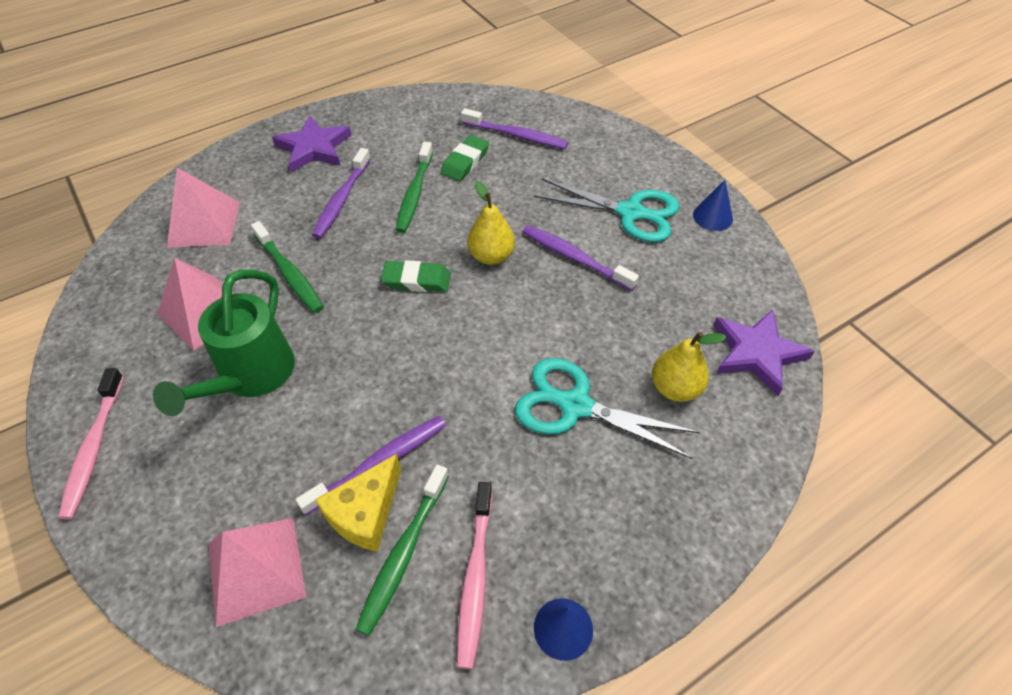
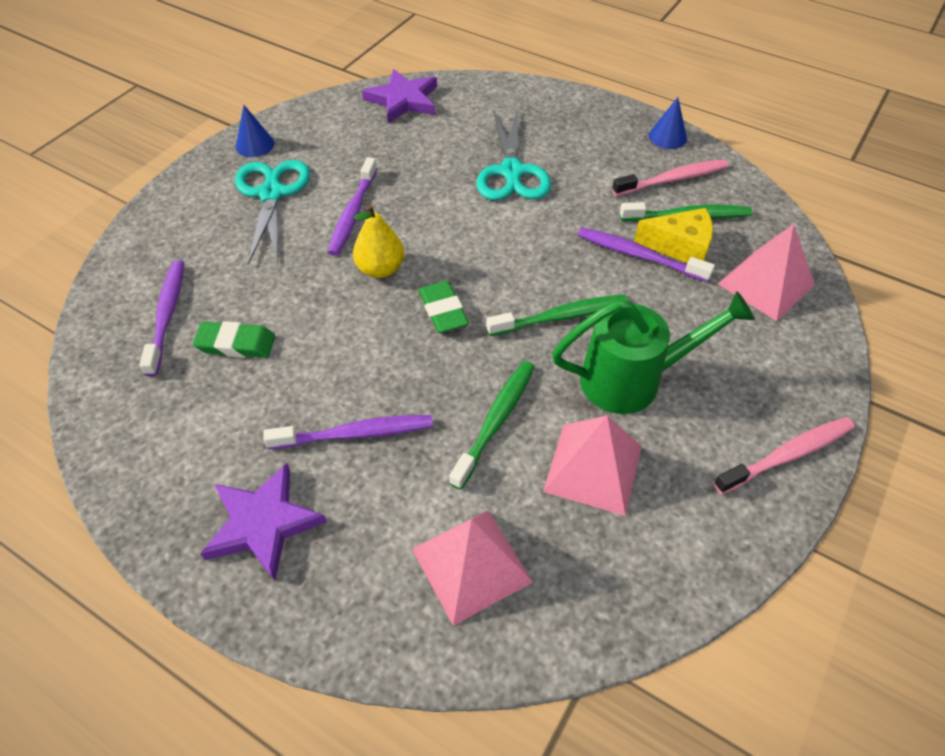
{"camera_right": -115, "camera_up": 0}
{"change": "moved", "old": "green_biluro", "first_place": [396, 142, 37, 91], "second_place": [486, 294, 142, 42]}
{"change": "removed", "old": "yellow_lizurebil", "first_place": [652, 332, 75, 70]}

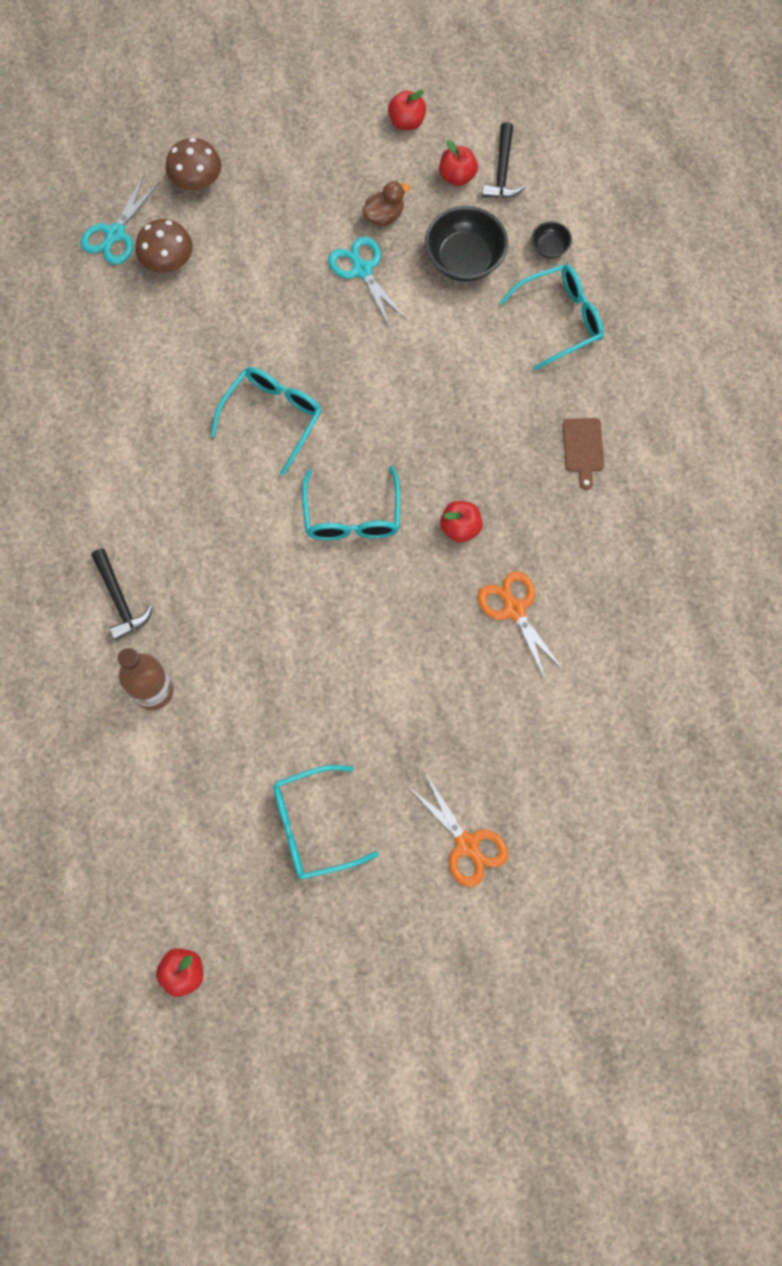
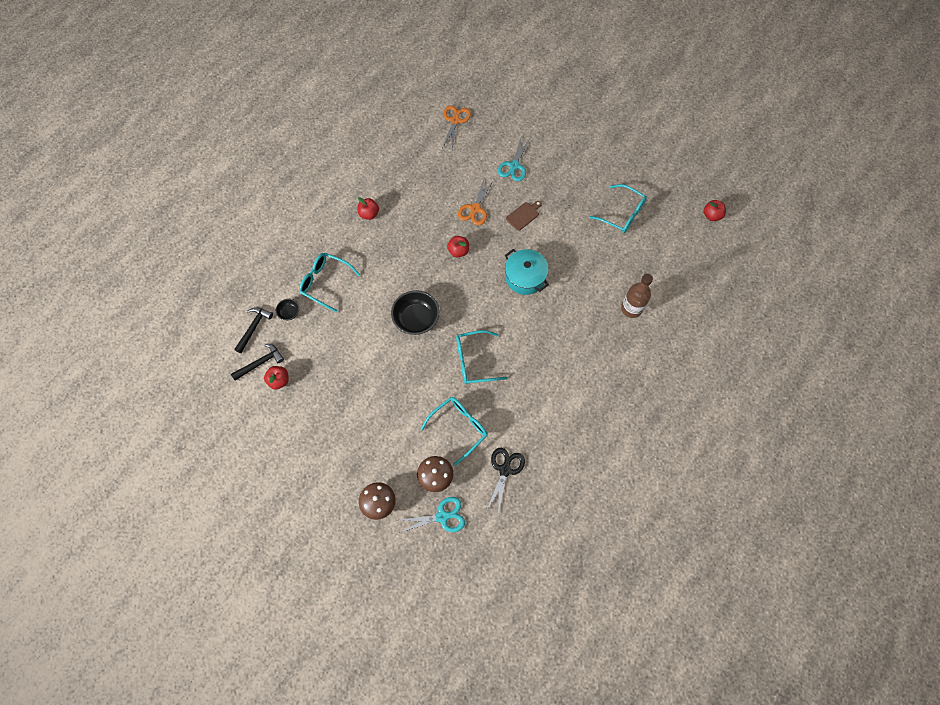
{"camera_right": -130, "camera_up": -5}
{"change": "moved", "old": "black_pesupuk", "first_place": [91, 549, 62, 92], "second_place": [234, 307, 39, 46]}
{"change": "moved", "old": "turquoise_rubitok", "first_place": [302, 466, 98, 74], "second_place": [420, 397, 68, 69]}
{"change": "moved", "old": "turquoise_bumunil", "first_place": [328, 237, 79, 91], "second_place": [498, 135, 33, 46]}
{"change": "removed", "old": "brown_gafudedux", "first_place": [362, 181, 48, 45]}
{"change": "moved", "old": "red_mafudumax", "first_place": [388, 90, 38, 40], "second_place": [357, 197, 22, 23]}
{"change": "moved", "old": "orange_bumunil", "first_place": [410, 773, 98, 114], "second_place": [442, 105, 29, 44]}
{"change": "moved", "old": "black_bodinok", "first_place": [425, 206, 83, 76], "second_place": [391, 290, 49, 45]}
{"change": "moved", "old": "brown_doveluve", "first_place": [563, 418, 41, 72], "second_place": [506, 201, 36, 30]}
{"change": "added", "new": "black_bumunil", "second_place": [487, 448, 38, 66]}
{"change": "added", "new": "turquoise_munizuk", "second_place": [505, 249, 44, 46]}

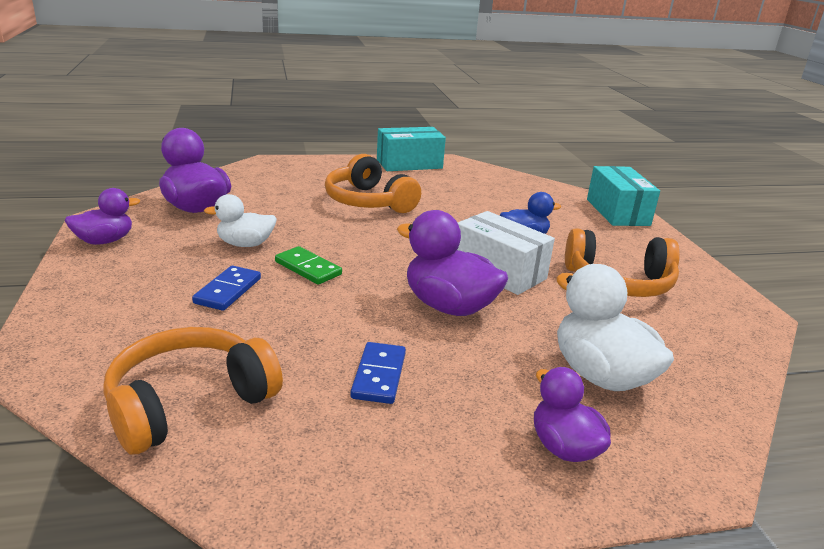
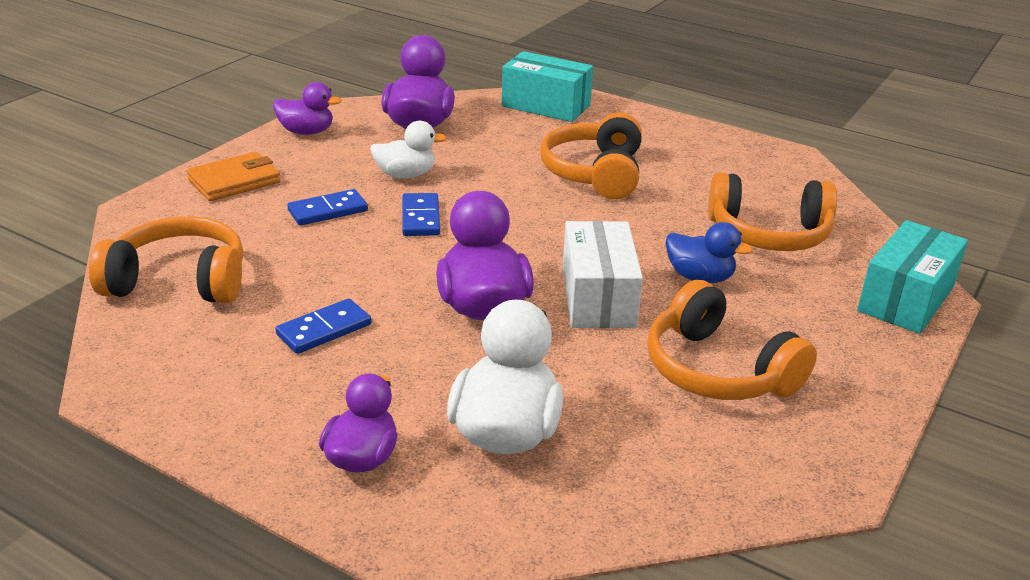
{"camera_right": 45, "camera_up": 5}
{"change": "turned", "old": "white_gafudedux", "first_place": [204, 194, 73, 53], "second_place": [370, 121, 77, 57], "degrees": 135}
{"change": "recoloured", "old": "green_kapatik", "new": "blue_kapatik", "first_place": [275, 246, 67, 39], "second_place": [402, 193, 38, 43]}
{"change": "moved", "old": "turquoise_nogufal", "first_place": [377, 127, 69, 44], "second_place": [502, 51, 91, 71]}
{"change": "added", "new": "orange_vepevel", "second_place": [187, 152, 94, 49]}
{"change": "added", "new": "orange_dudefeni", "second_place": [708, 172, 129, 79]}

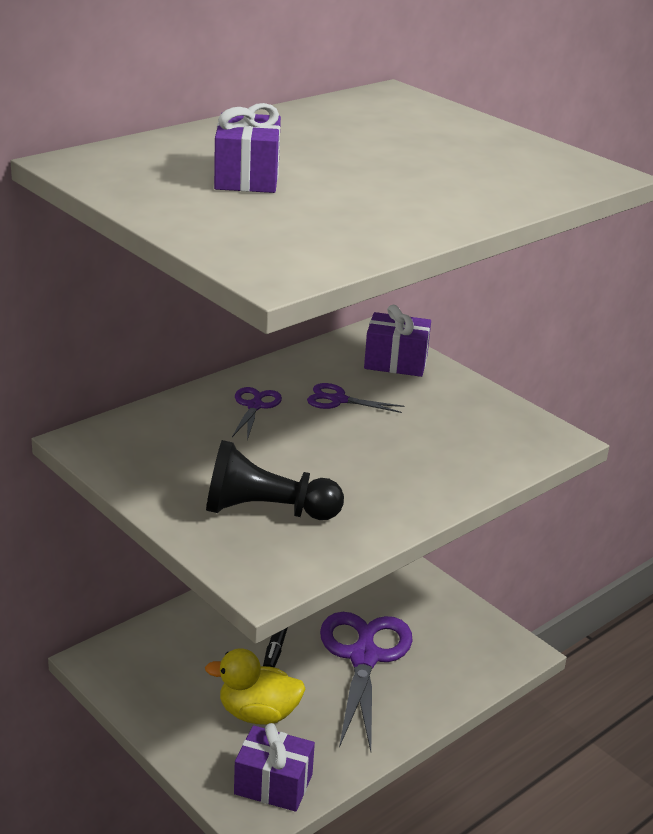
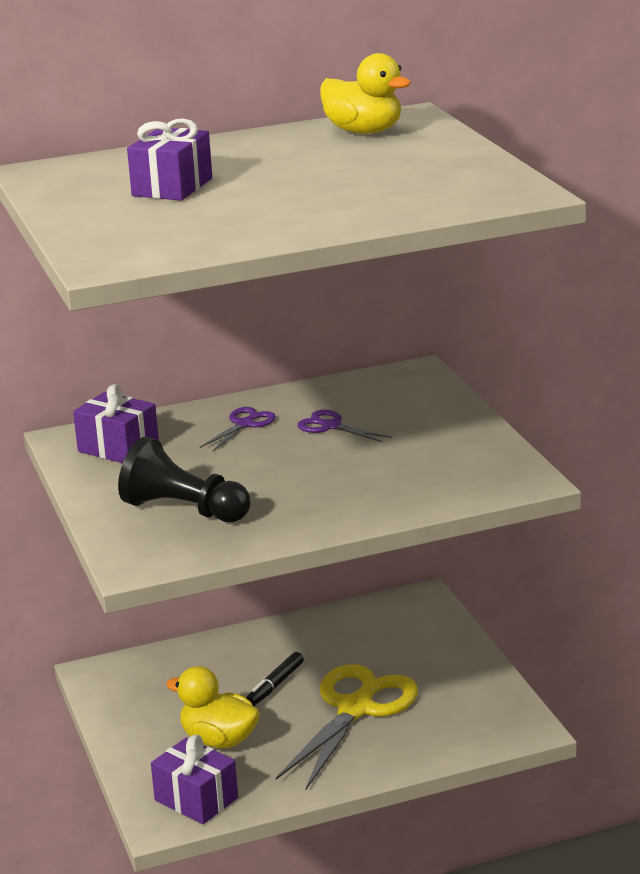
{"camera_right": 25, "camera_up": -5}
{"change": "recoloured", "old": "purple_bumunil", "new": "yellow_bumunil", "first_place": [320, 612, 93, 140], "second_place": [276, 664, 142, 126]}
{"change": "moved", "old": "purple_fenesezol", "first_place": [364, 305, 67, 72], "second_place": [73, 384, 86, 79]}
{"change": "added", "new": "yellow_gafudedux", "second_place": [320, 53, 91, 81]}

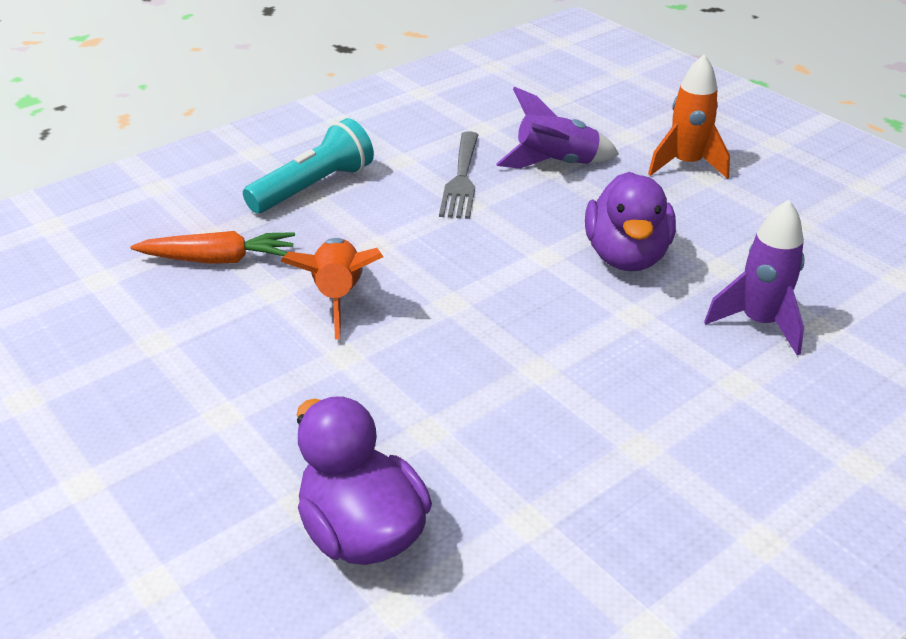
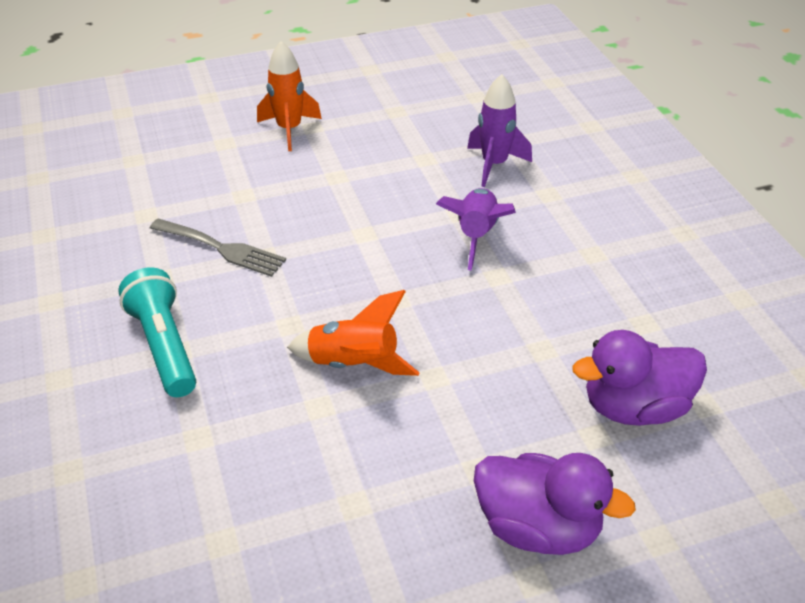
{"camera_right": -70, "camera_up": 5}
{"change": "removed", "old": "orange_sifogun", "first_place": [131, 231, 164, 33]}
{"change": "moved", "old": "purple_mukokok", "first_place": [496, 87, 123, 82], "second_place": [436, 188, 80, 82]}
{"change": "moved", "old": "purple_gafudedux", "first_place": [585, 172, 91, 99], "second_place": [474, 453, 162, 102]}

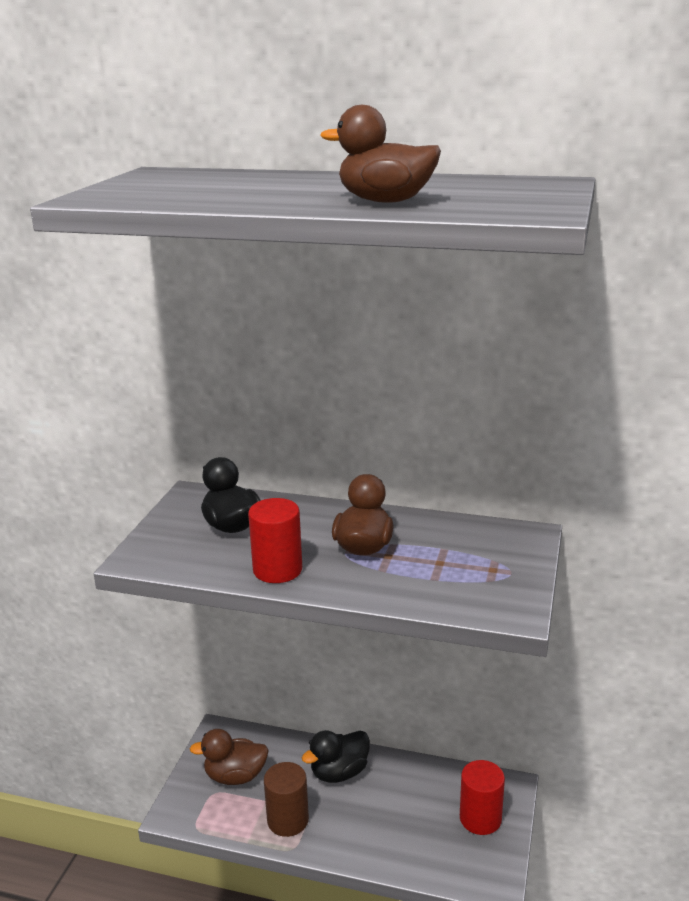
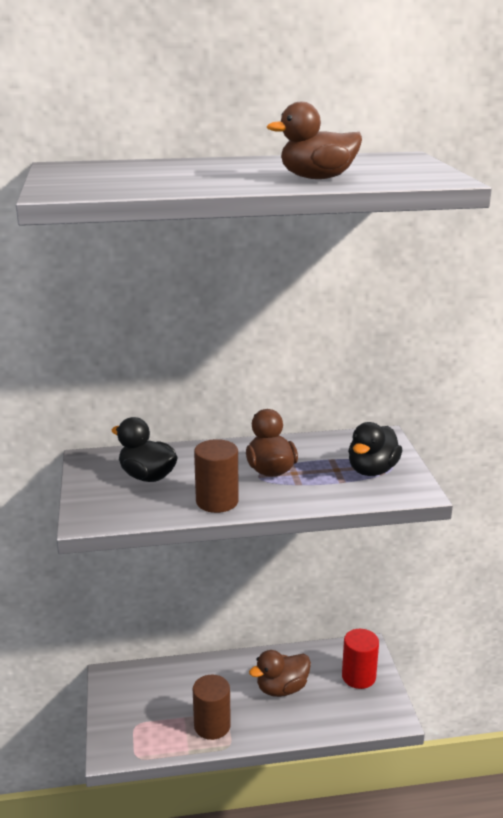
{"camera_right": -25, "camera_up": 0}
{"change": "moved", "old": "brown_gafudedux", "first_place": [190, 729, 79, 56], "second_place": [249, 650, 62, 47]}
{"change": "recoloured", "old": "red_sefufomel", "new": "brown_sefufomel", "first_place": [248, 498, 54, 85], "second_place": [194, 439, 45, 74]}
{"change": "moved", "old": "black_gafudedux", "first_place": [302, 730, 68, 53], "second_place": [348, 422, 54, 54]}

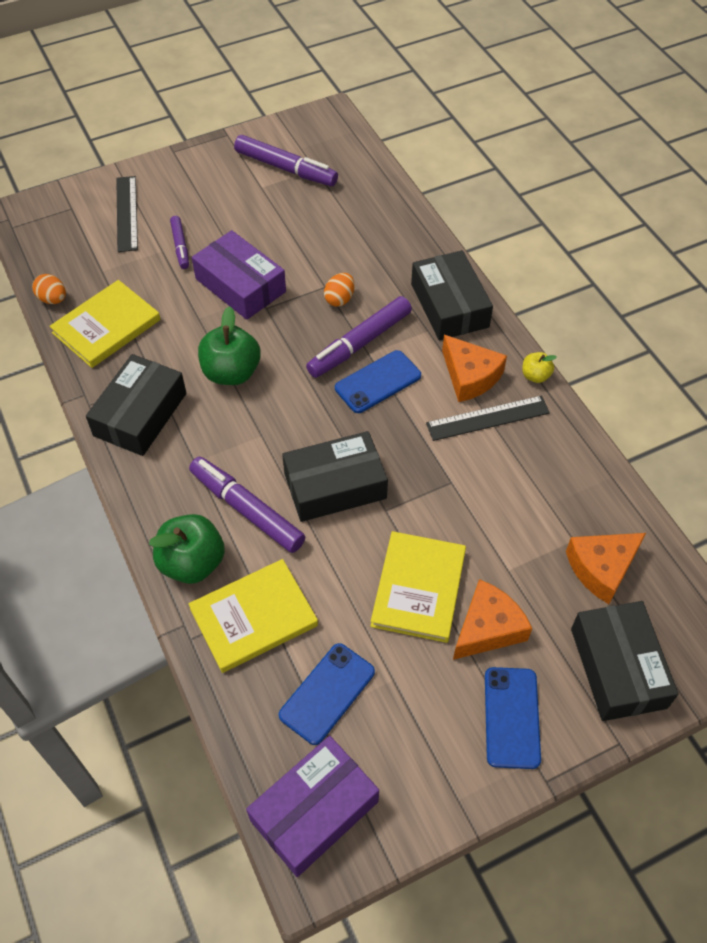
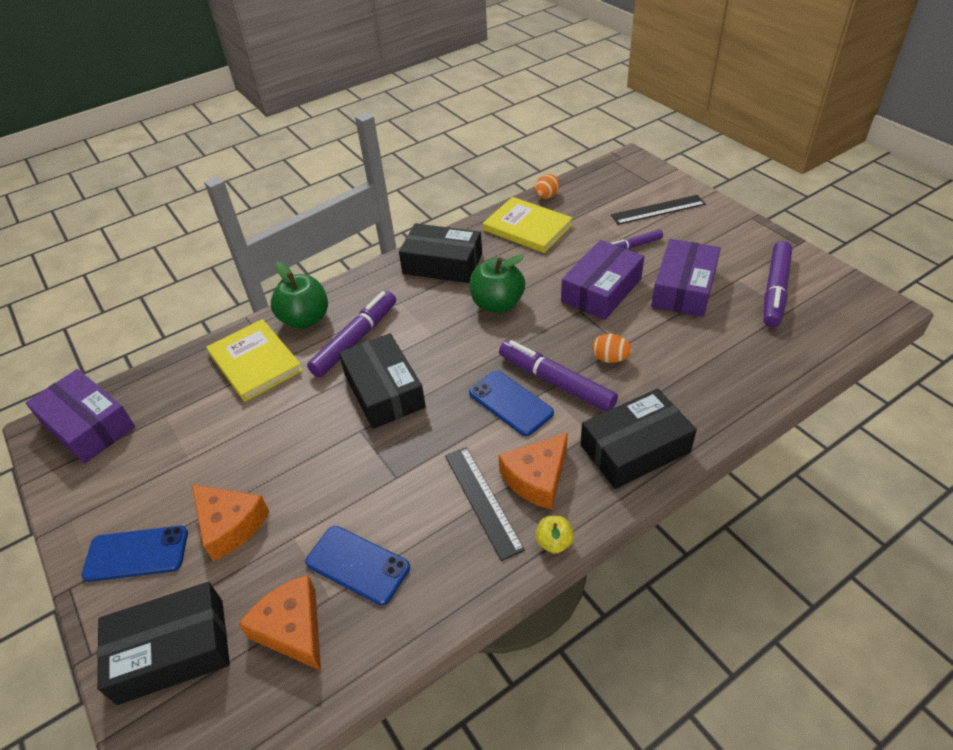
{"camera_right": 85, "camera_up": -10}
{"change": "moved", "old": "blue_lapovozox", "first_place": [279, 643, 96, 102], "second_place": [305, 526, 105, 79]}
{"change": "removed", "old": "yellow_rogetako", "first_place": [370, 531, 96, 112]}
{"change": "added", "new": "purple_nogufal", "second_place": [651, 239, 70, 78]}

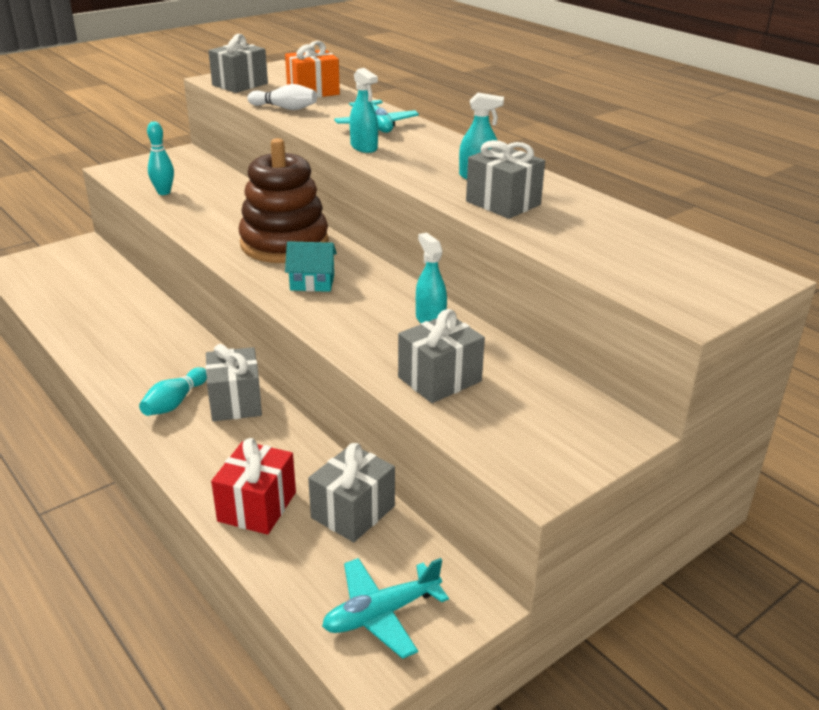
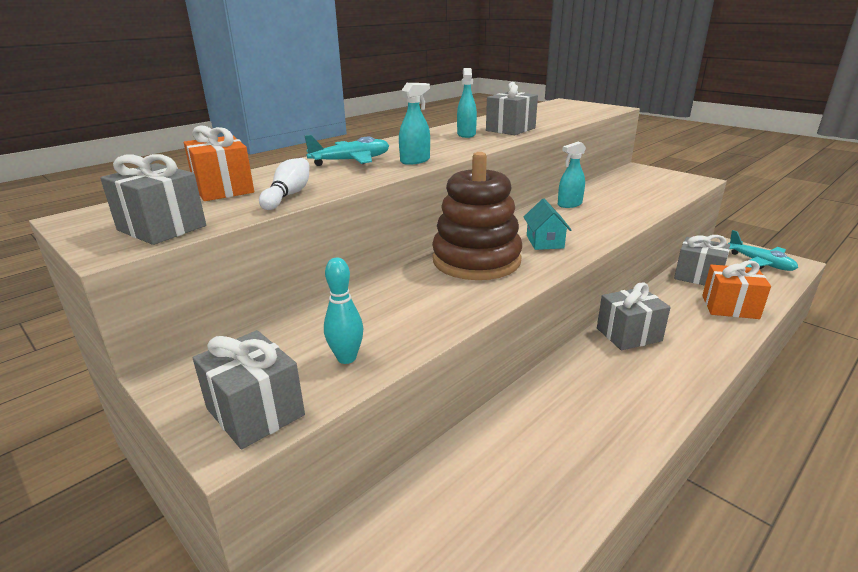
{"camera_right": -95, "camera_up": -5}
{"change": "removed", "old": "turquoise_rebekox", "first_place": [139, 367, 68, 49]}
{"change": "recoloured", "old": "red_fenesezol", "new": "orange_fenesezol", "first_place": [211, 438, 85, 97], "second_place": [702, 260, 69, 59]}
{"change": "moved", "old": "grey_fenesezol", "first_place": [398, 309, 87, 94], "second_place": [193, 330, 112, 119]}

